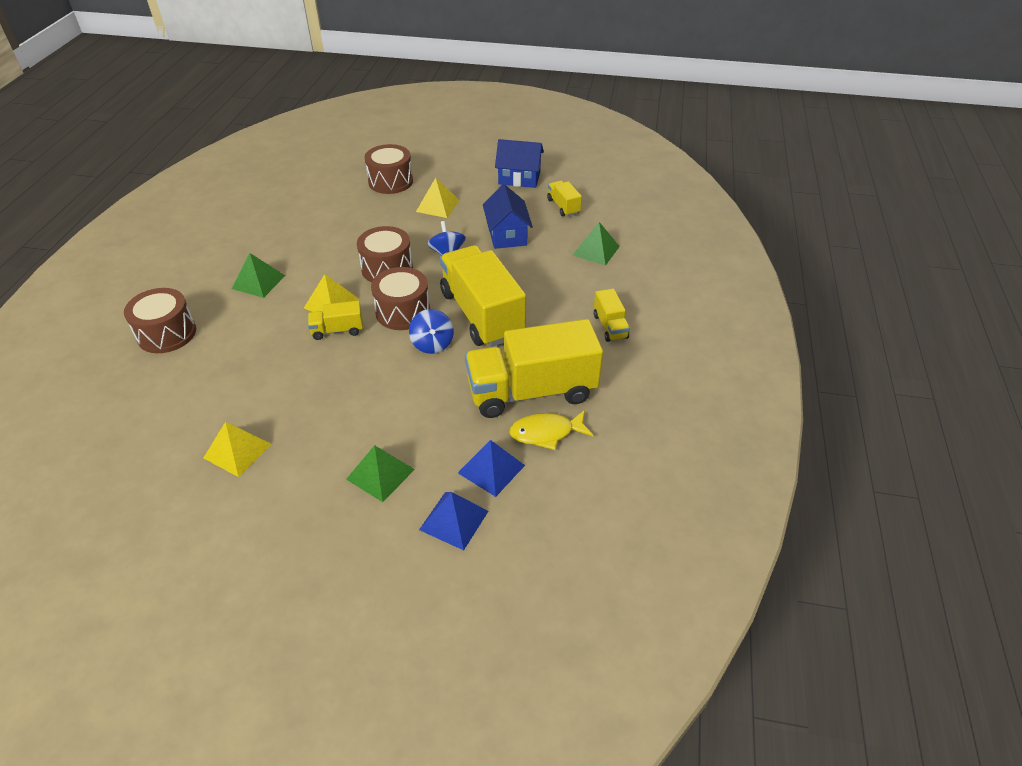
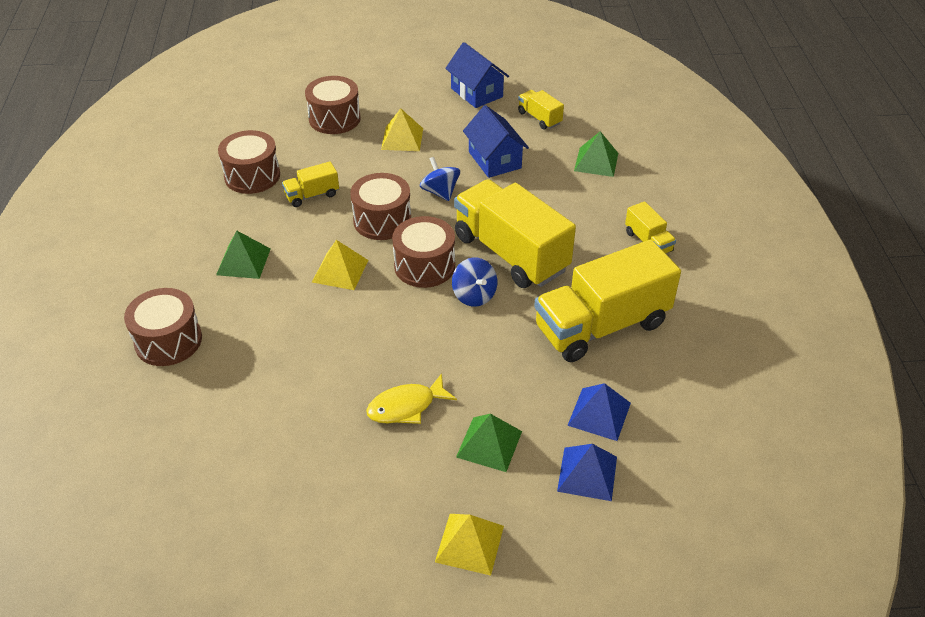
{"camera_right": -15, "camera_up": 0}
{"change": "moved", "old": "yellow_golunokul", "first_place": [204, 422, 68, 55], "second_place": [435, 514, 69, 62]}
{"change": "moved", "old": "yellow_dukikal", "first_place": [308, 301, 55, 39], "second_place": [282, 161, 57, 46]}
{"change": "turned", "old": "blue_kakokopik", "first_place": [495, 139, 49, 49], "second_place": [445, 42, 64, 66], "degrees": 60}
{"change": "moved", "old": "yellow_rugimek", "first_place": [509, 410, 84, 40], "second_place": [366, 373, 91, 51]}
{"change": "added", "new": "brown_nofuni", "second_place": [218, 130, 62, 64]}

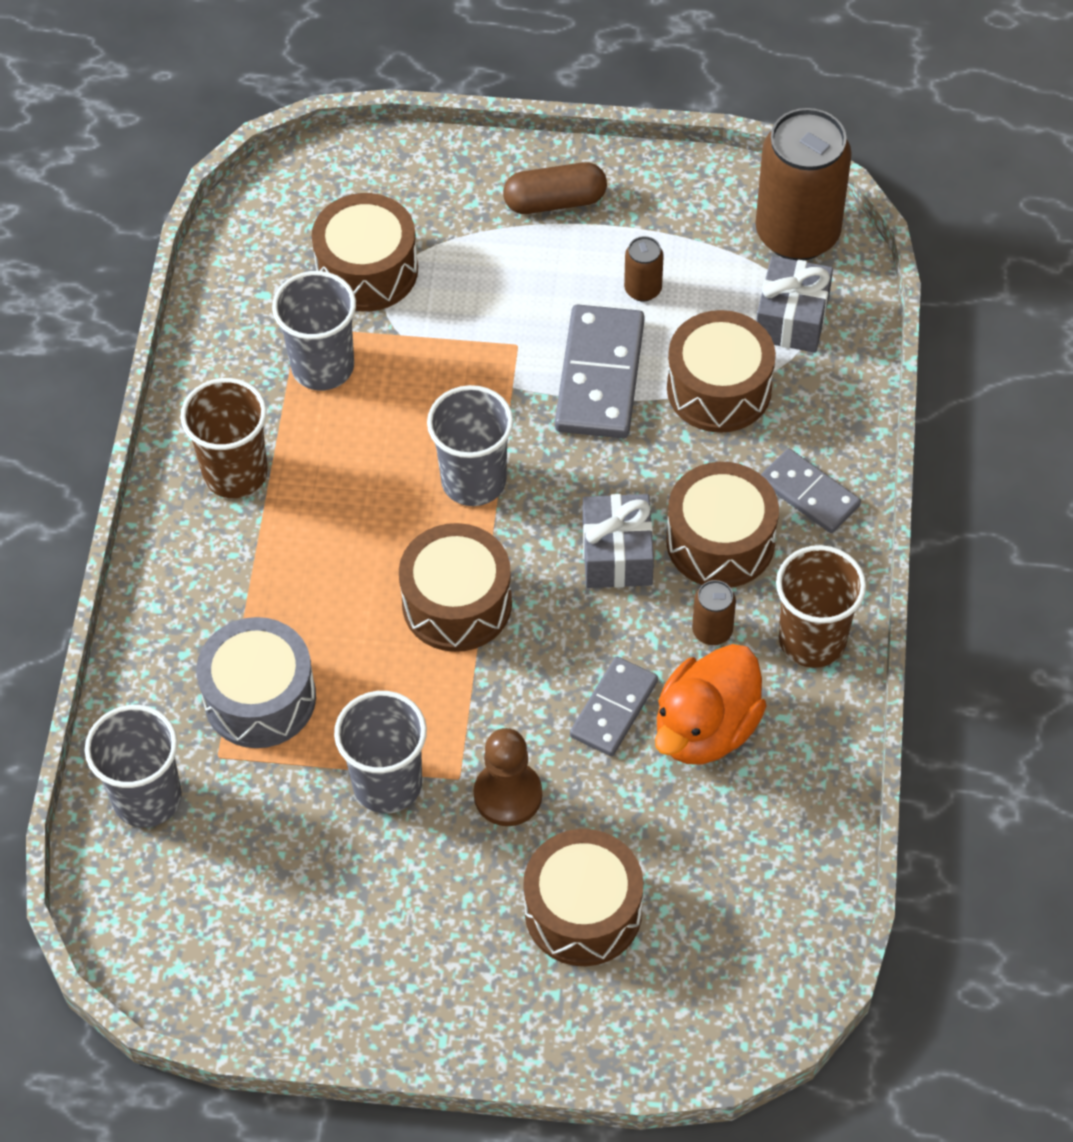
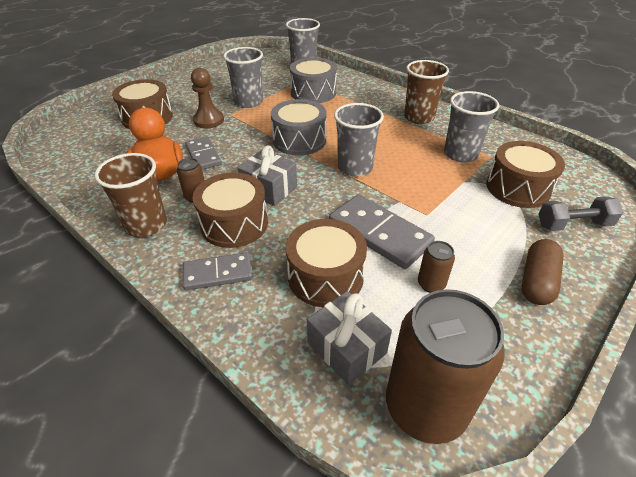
{"camera_right": 125, "camera_up": -15}
{"change": "recoloured", "old": "brown_nofuni", "new": "grey_nofuni", "first_place": [399, 523, 113, 129], "second_place": [271, 99, 56, 57]}
{"change": "added", "new": "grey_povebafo", "second_place": [538, 196, 85, 35]}

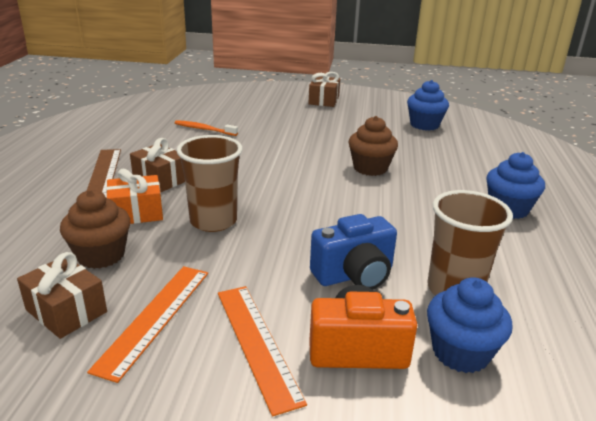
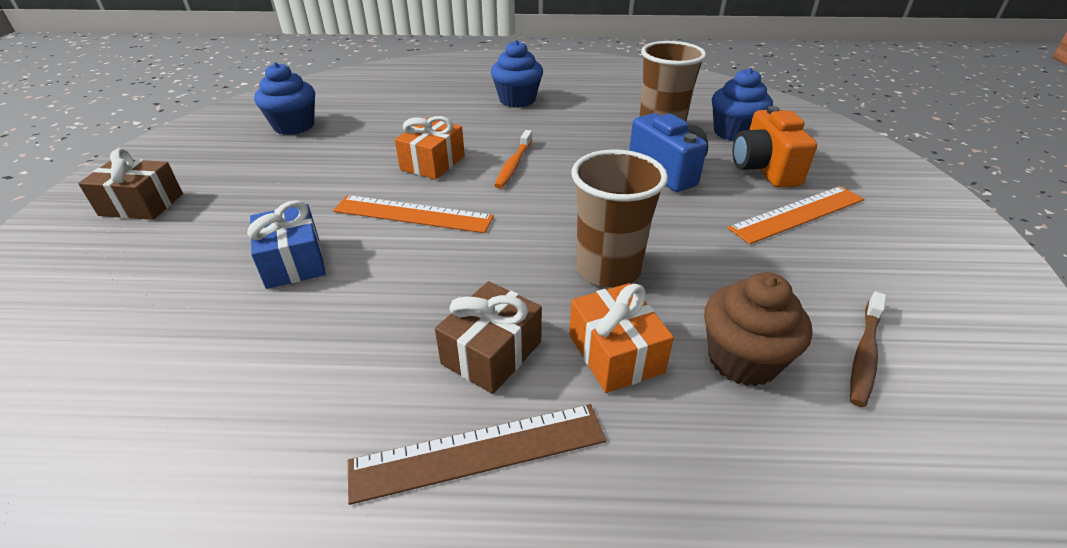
{"camera_right": -95, "camera_up": 10}
{"change": "replaced", "old": "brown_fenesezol", "new": "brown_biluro", "first_place": [17, 252, 90, 87], "second_place": [850, 292, 36, 115]}
{"change": "moved", "old": "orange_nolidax", "first_place": [87, 266, 121, 117], "second_place": [333, 195, 161, 38]}
{"change": "moved", "old": "orange_biluro", "first_place": [175, 120, 63, 16], "second_place": [494, 130, 38, 58]}
{"change": "replaced", "old": "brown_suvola", "new": "orange_fenesezol", "first_place": [348, 116, 50, 60], "second_place": [395, 116, 70, 64]}
{"change": "added", "new": "blue_fenesezol", "second_place": [247, 200, 79, 89]}

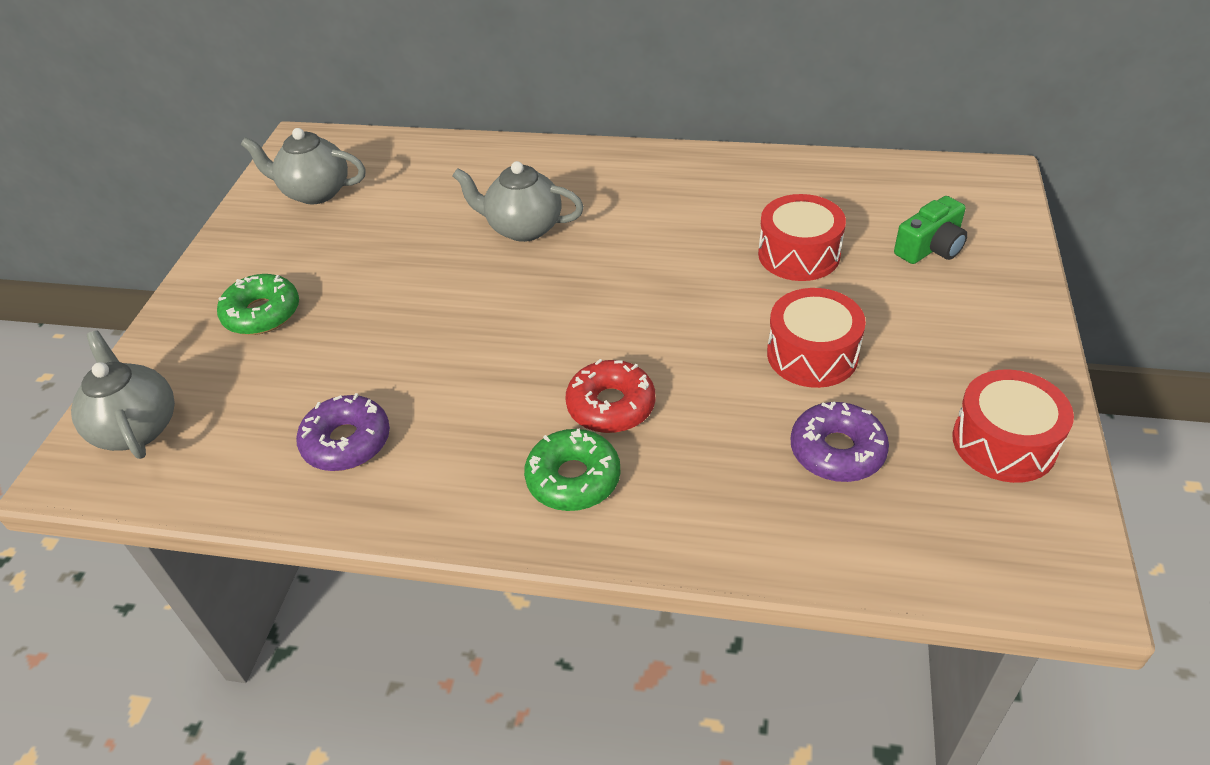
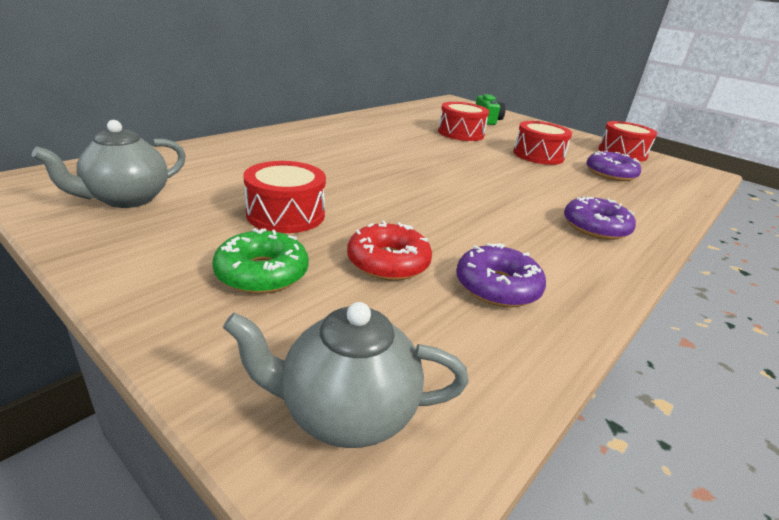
{"camera_right": -65, "camera_up": -15}
{"change": "removed", "old": "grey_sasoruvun", "first_place": [453, 161, 131, 81]}
{"change": "recoloured", "old": "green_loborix", "new": "purple_loborix", "first_place": [524, 429, 97, 82], "second_place": [564, 197, 72, 43]}
{"change": "moved", "old": "red_loborix", "first_place": [565, 359, 90, 74], "second_place": [347, 221, 85, 60]}
{"change": "added", "new": "red_nofuni", "second_place": [243, 161, 83, 72]}

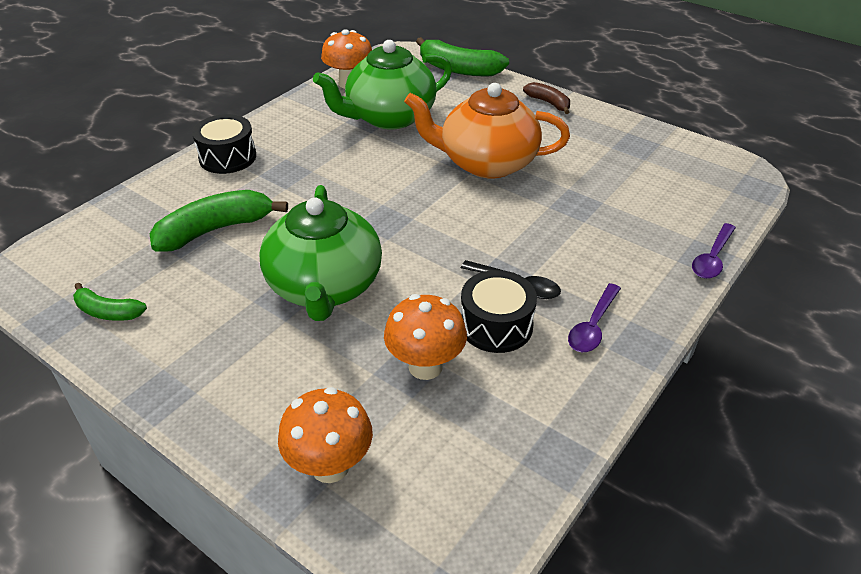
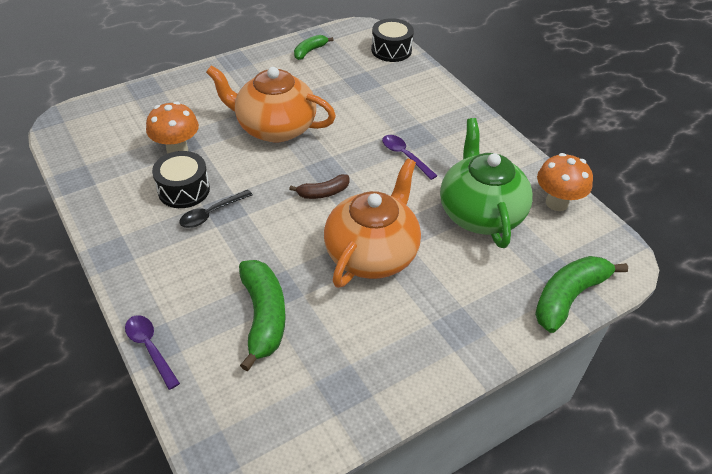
{"camera_right": 110, "camera_up": 5}
{"change": "moved", "old": "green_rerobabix", "first_place": [150, 190, 138, 62], "second_place": [239, 260, 47, 111]}
{"change": "moved", "old": "black_nofuni", "first_place": [192, 114, 64, 60], "second_place": [371, 18, 43, 44]}
{"change": "recoloured", "old": "green_sasoruvun", "new": "orange_sasoruvun", "first_place": [259, 185, 123, 136], "second_place": [206, 65, 130, 77]}
{"change": "removed", "old": "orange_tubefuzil", "first_place": [278, 387, 95, 96]}
{"change": "moved", "old": "brown_rerobabix", "first_place": [523, 82, 47, 32], "second_place": [289, 174, 61, 25]}
{"change": "moved", "old": "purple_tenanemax", "first_place": [568, 283, 53, 69], "second_place": [382, 135, 56, 45]}

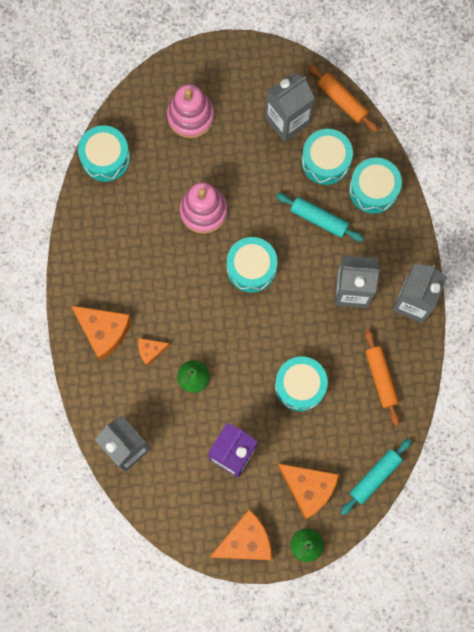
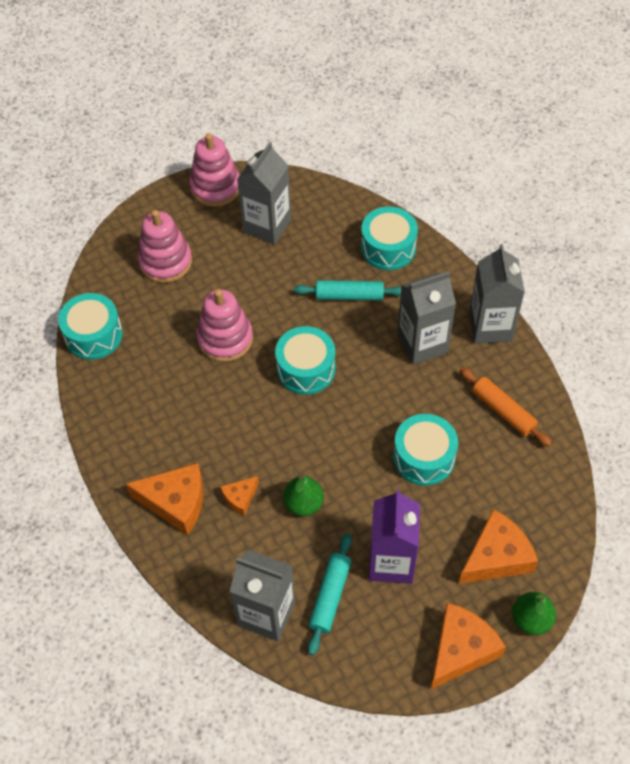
{"camera_right": -25, "camera_up": -20}
{"change": "turned", "old": "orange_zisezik", "first_place": [278, 463, 61, 57], "second_place": [459, 509, 79, 75], "degrees": -45}
{"change": "removed", "old": "turquoise_nofuni", "first_place": [302, 129, 51, 56]}
{"change": "removed", "old": "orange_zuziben", "first_place": [308, 64, 71, 68]}
{"change": "moved", "old": "turquoise_zuziben", "first_place": [340, 439, 72, 76], "second_place": [308, 533, 44, 122]}
{"change": "added", "new": "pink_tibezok", "second_place": [189, 133, 51, 74]}

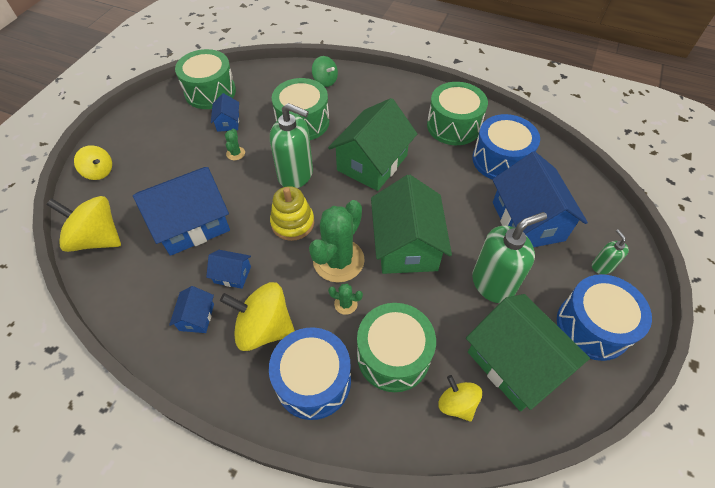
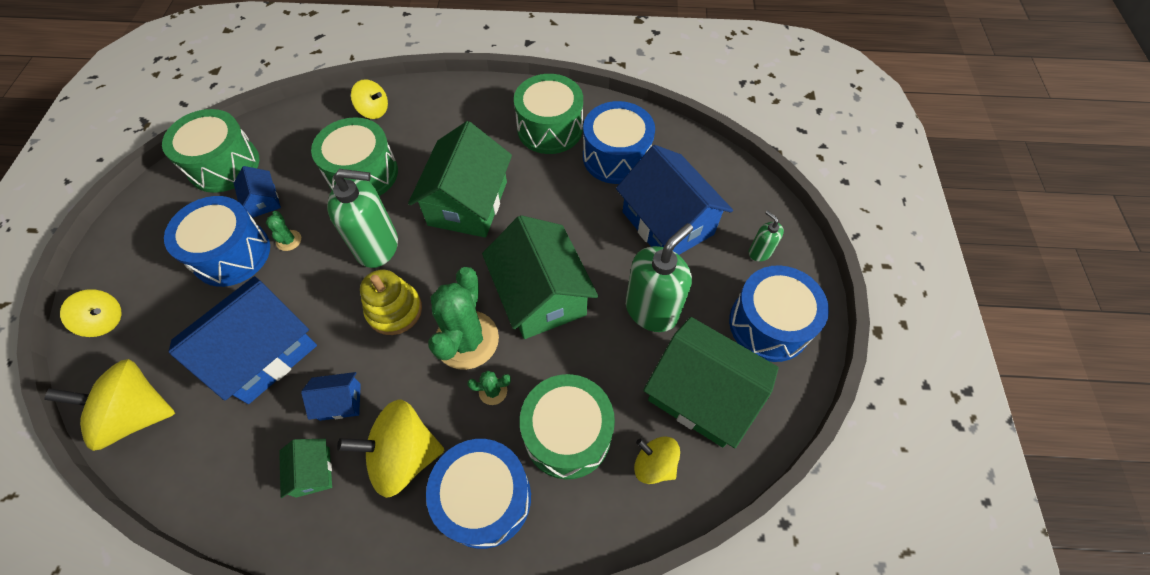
{"camera_right": -20, "camera_up": 5}
{"change": "recoloured", "old": "blue_kakokopik", "new": "green_kakokopik", "first_place": [169, 286, 45, 47], "second_place": [279, 439, 53, 59]}
{"change": "recoloured", "old": "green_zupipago", "new": "yellow_zupipago", "first_place": [312, 56, 26, 31], "second_place": [351, 79, 37, 40]}
{"change": "added", "new": "blue_nofuni", "second_place": [164, 196, 106, 91]}

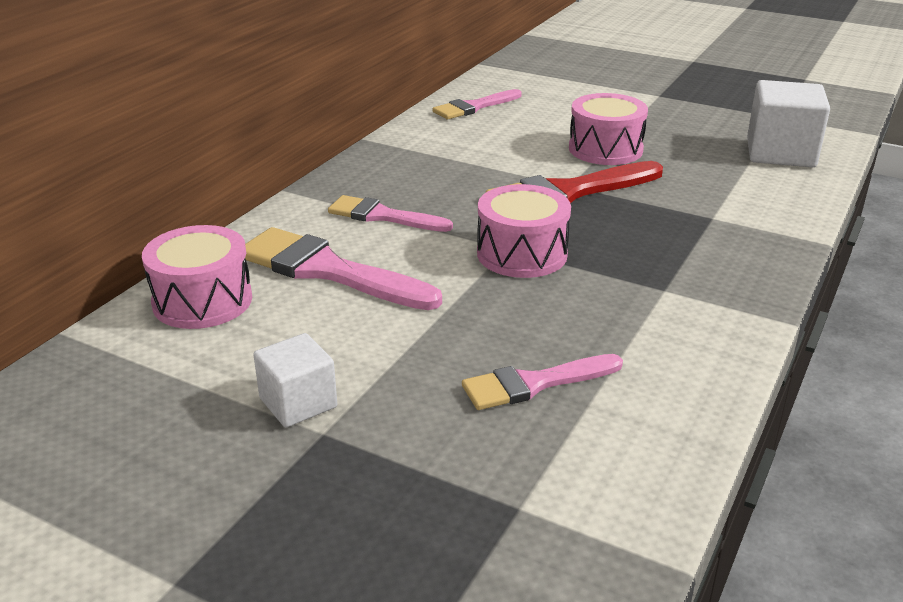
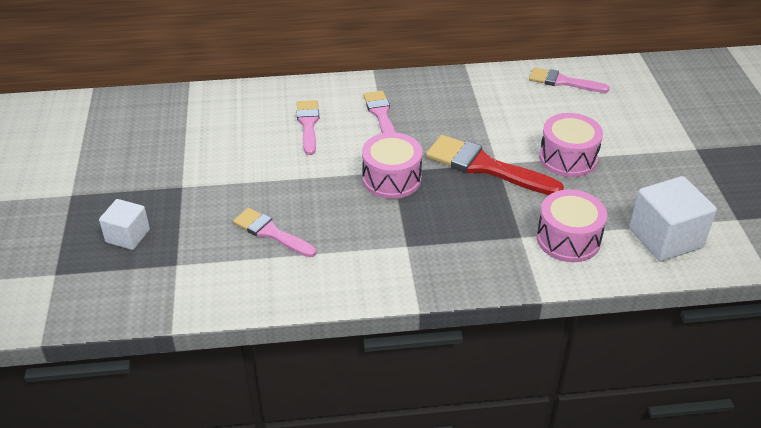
{"camera_right": 55, "camera_up": 10}
{"change": "moved", "old": "pink_nofuni", "first_place": [142, 225, 110, 104], "second_place": [537, 190, 70, 72]}
{"change": "resized", "old": "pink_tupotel", "first_place": [245, 227, 197, 83], "second_place": [297, 100, 22, 55], "factor": 0.63}
{"change": "moved", "old": "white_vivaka", "first_place": [253, 333, 84, 94], "second_place": [99, 199, 51, 51]}

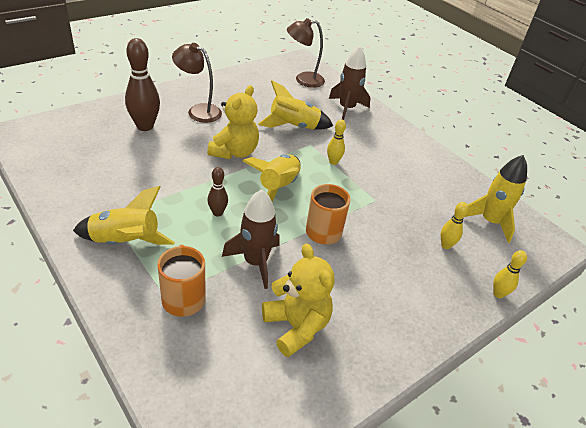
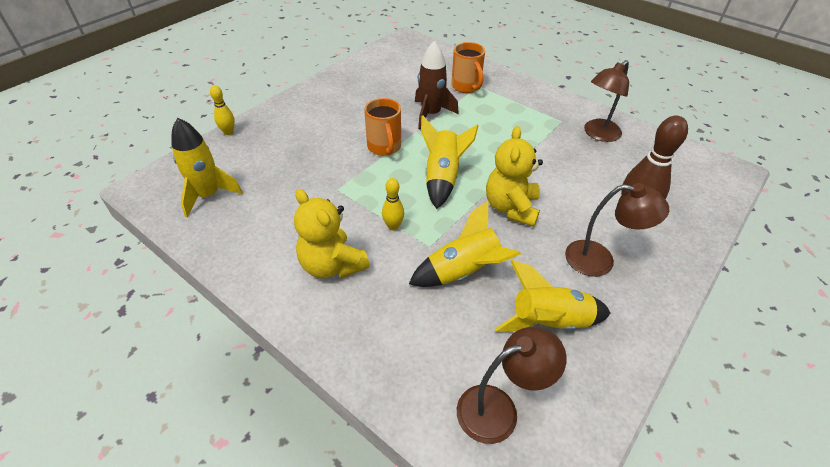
{"camera_right": 170, "camera_up": 5}
{"change": "moved", "old": "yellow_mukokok", "first_place": [73, 186, 102, 59], "second_place": [495, 260, 115, 72]}
{"change": "removed", "old": "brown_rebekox", "first_place": [208, 167, 20, 50]}
{"change": "moved", "old": "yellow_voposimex", "first_place": [262, 243, 72, 114], "second_place": [294, 189, 76, 89]}
{"change": "removed", "old": "brown_mukokok", "first_place": [329, 46, 42, 74]}
{"change": "removed", "old": "yellow_rebekox", "first_place": [441, 202, 28, 47]}
{"change": "added", "new": "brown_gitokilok", "second_place": [584, 60, 45, 82]}

